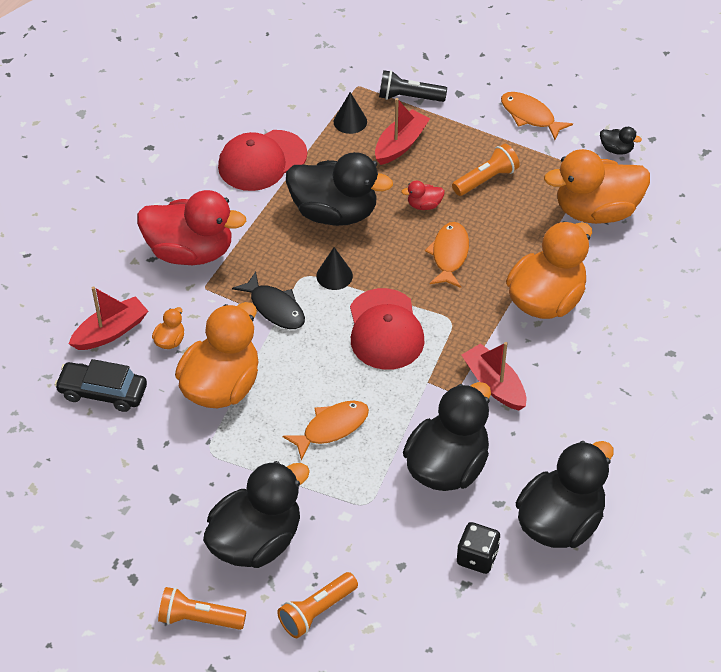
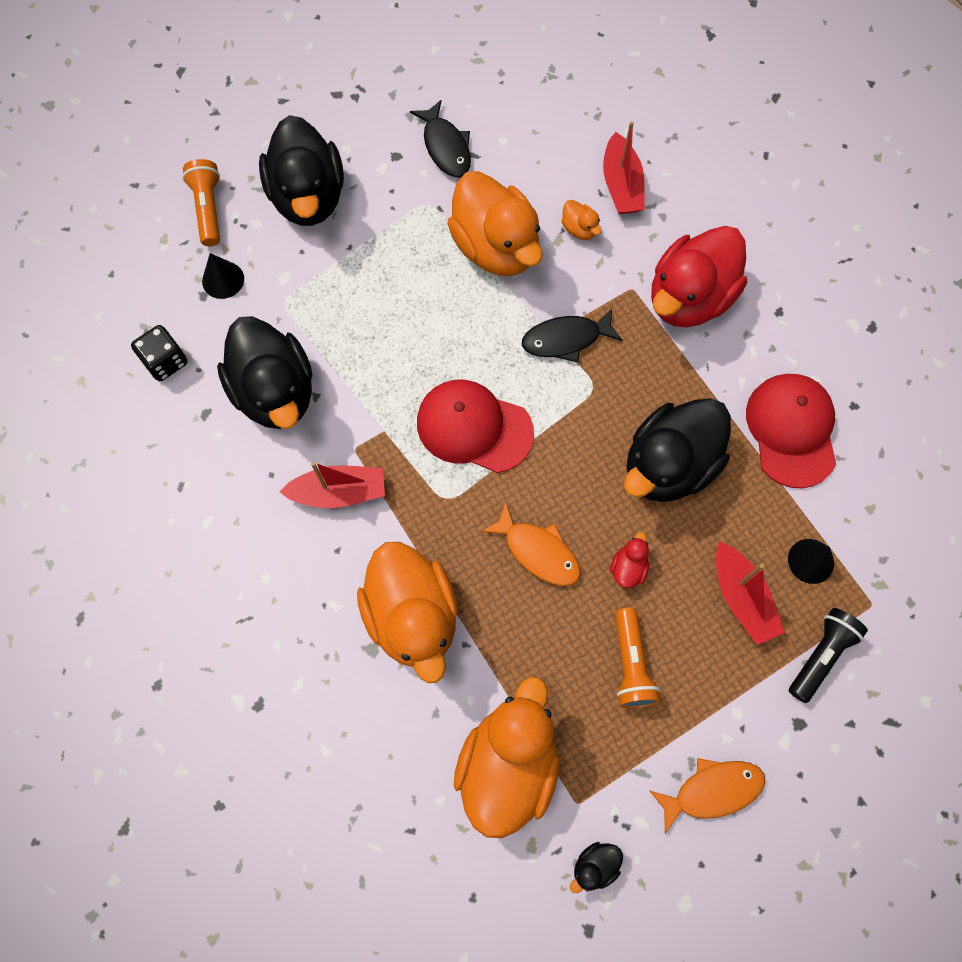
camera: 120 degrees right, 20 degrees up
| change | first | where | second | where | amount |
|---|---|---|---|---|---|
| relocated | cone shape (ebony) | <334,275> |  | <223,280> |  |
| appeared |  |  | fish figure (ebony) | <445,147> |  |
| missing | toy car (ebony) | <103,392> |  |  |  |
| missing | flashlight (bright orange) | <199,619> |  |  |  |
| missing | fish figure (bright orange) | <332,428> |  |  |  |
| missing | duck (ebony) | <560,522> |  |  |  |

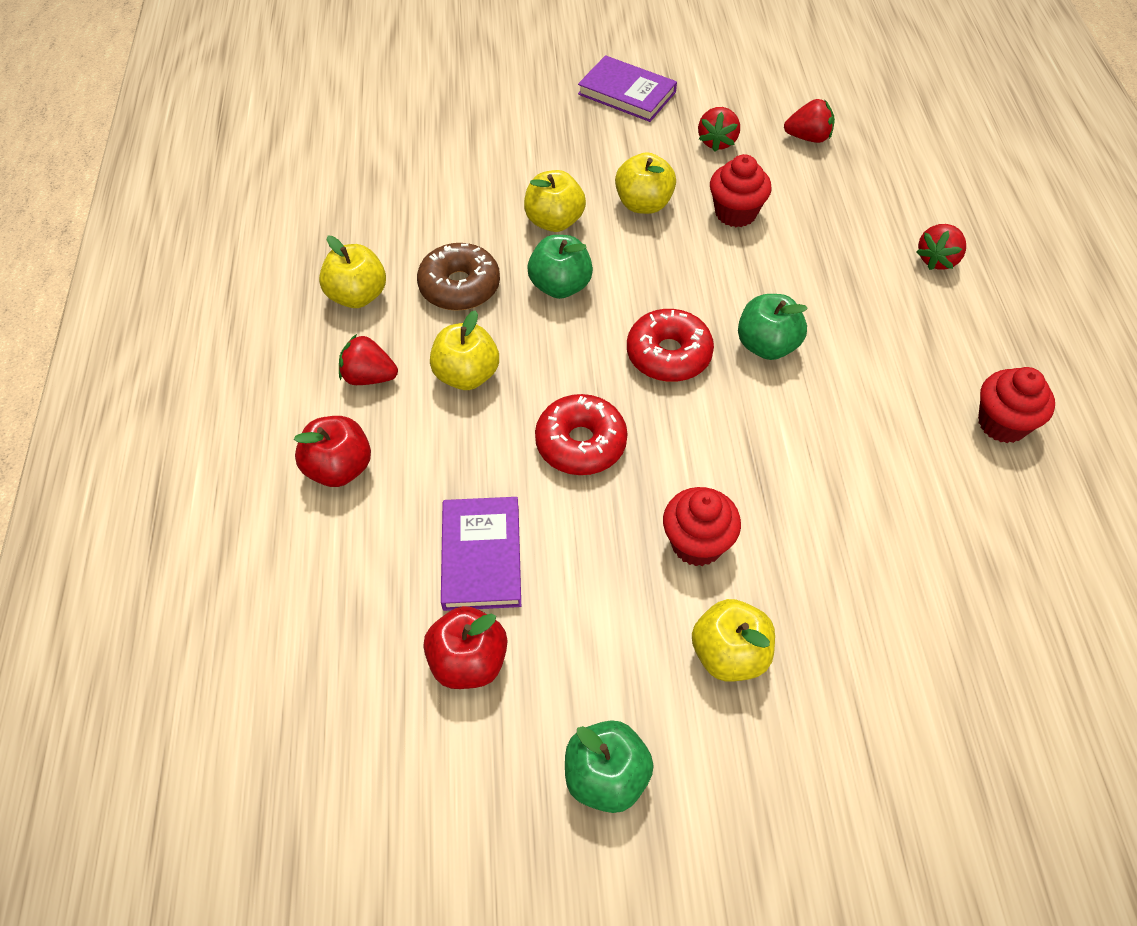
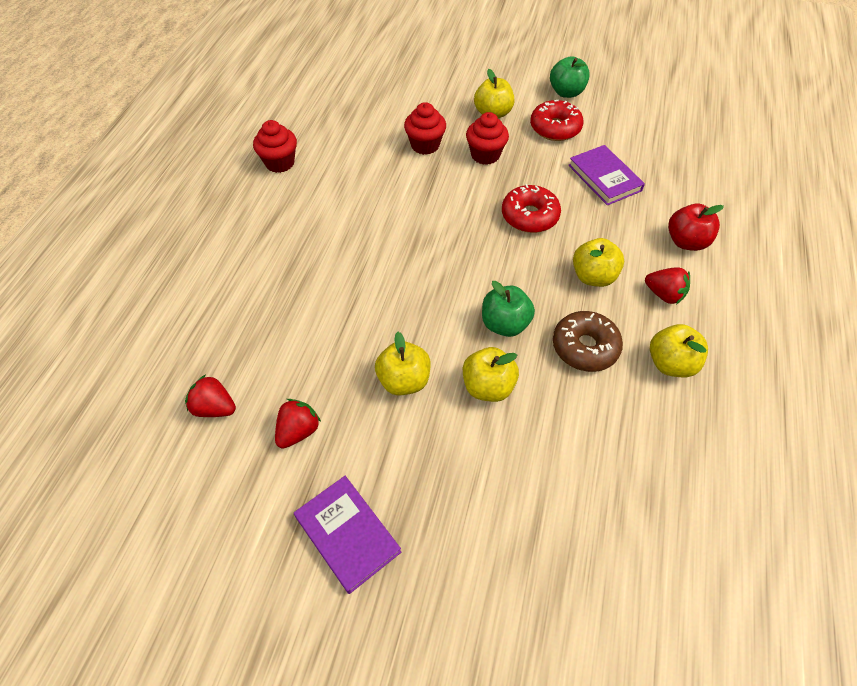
camera: 160 degrees left, 0 degrees up
| change | first | where | second | where | amount |
|---|---|---|---|---|---|
| relocated | muffin (scarlet) | <735,213> |  | <425,145> |  |
| relocated | glazed donut (scarlet) | <668,355> |  | <555,128> |  |
| spun | book (purple) | <481,556> |  | <604,178> | 45 degrees counterclockwise |
| missing | apple fruit (scarlet) | <468,662> |  |  |  |
| missing | apple fruit (green) | <767,345> |  |  |  |
| missing | berry (scarlet) | <937,259> |  |  |  |

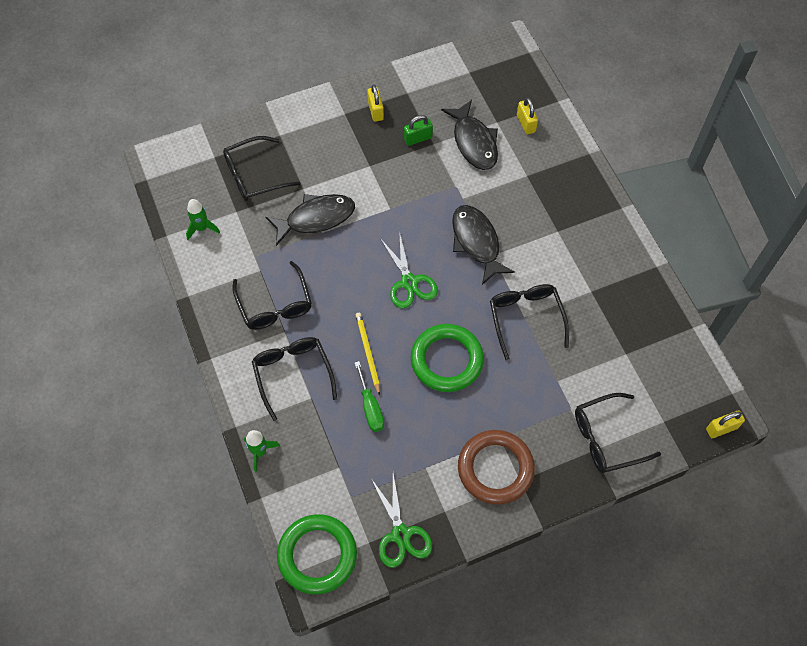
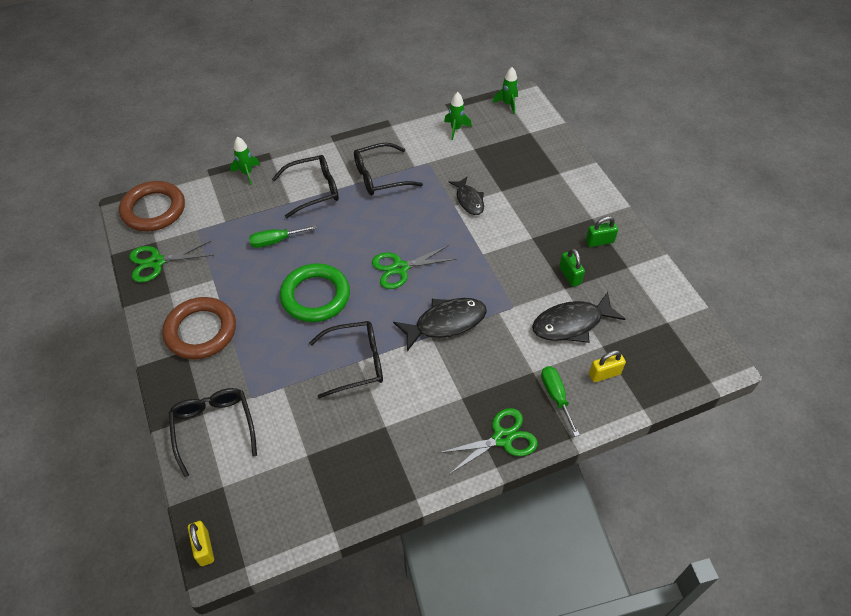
camera: 90 degrees right, 10 degrees down
| change | first | where | second | where | amount |
|---|---|---|---|---|---|
| colour | ring (green) | <317,555> | ring (brown) | <153,210> |  |
| appeared |  |  | scissors (green) | <502,438> |  |
| size | fish figure (ebony) | <316,218> |  | <469,200> | x0.64 |
| appeared |  |  | toy rocket (green) | <508,104> |  |
| appeared |  |  | hand screwdriver (green) | <556,396> |  |
| colour | padlock (yellow) | <375,111> | padlock (green) | <599,241> |  |
| missing | eyeglasses (ebony) | <254,175> |  |  |  |
| missing | pencil (yellow) | <368,352> |  |  |  |

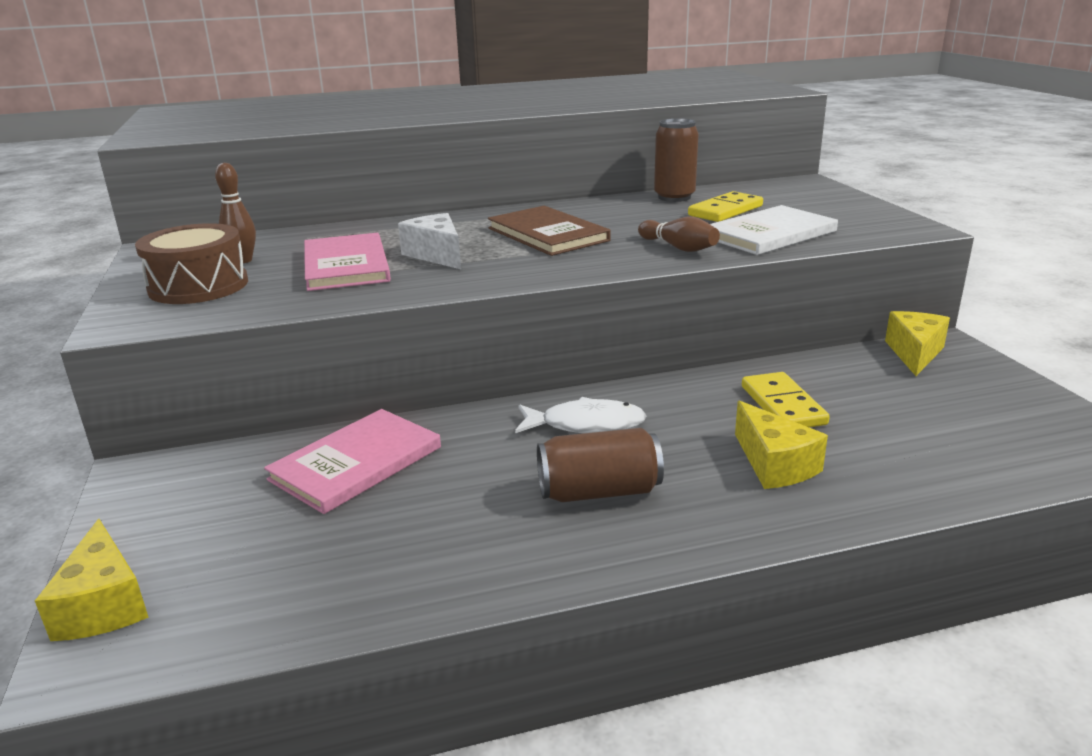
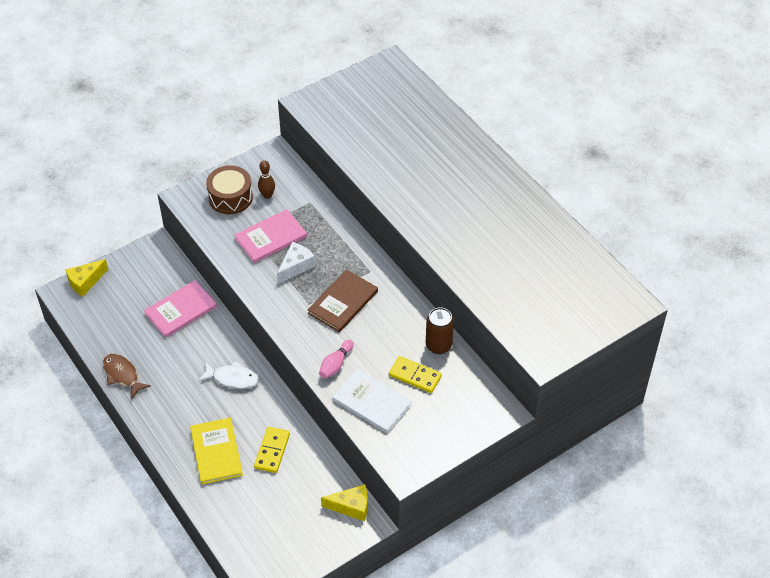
camera: 70 degrees right, 25 degrees up
| change | first | where | second | where | amount |
|---|---|---|---|---|---|
| appeared |  |  | fish figure (brown) | <122,375> |  |
| spun | book (rose-pink) | <356,463> |  | <181,310> | 60 degrees counterclockwise |
| exchanged | cheese (yellow) | <774,464> | book (yellow) | <216,452> |  |
| spun | fish figure (snow-white) | <586,425> |  | <232,378> | 60 degrees counterclockwise |
| spun | domino (yellow) | <783,405> |  | <272,451> | 45 degrees counterclockwise |
| colour | tenpin (brown) | <678,248> | tenpin (rose-pink) | <336,364> |  |
| missing | tin (brown) | <599,492> |  |  |  |

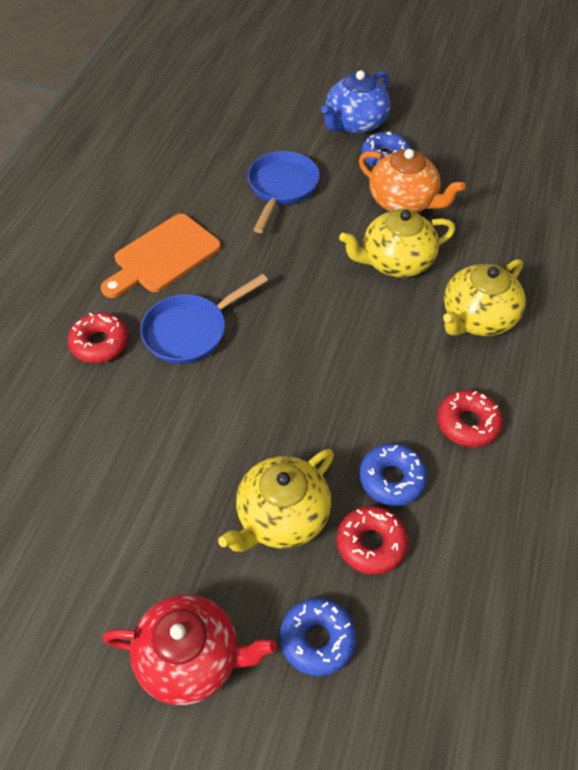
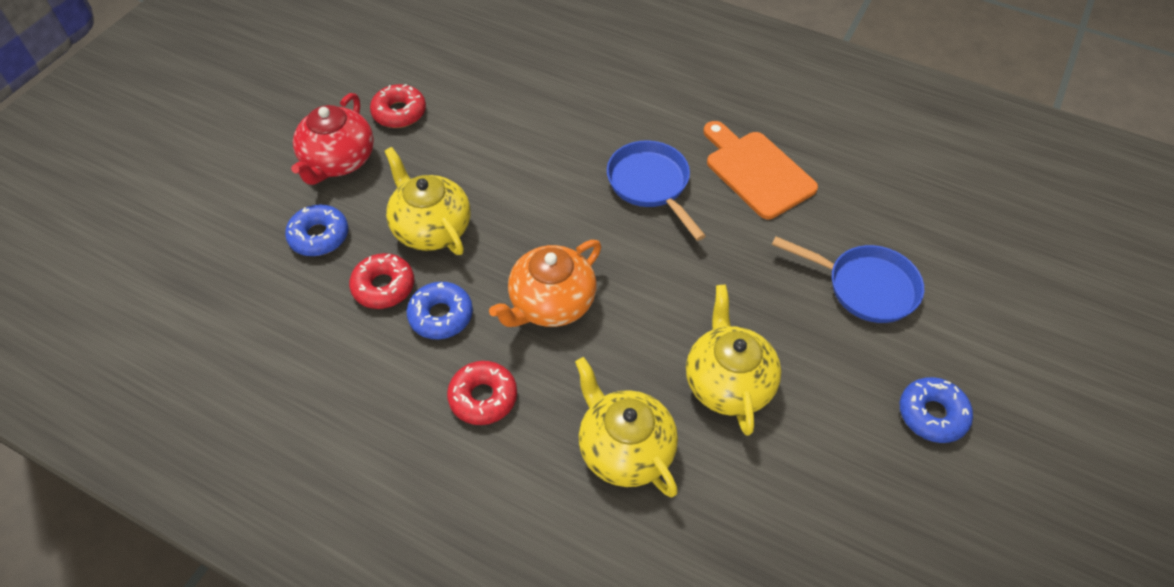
camera: 100 degrees right, 0 degrees up
| change | first | where | second | where | amount |
|---|---|---|---|---|---|
| relocated | glazed donut (scarlet) | <100,343> |  | <399,112> |  |
| relocated | tea pot (bright orange) | <403,202> |  | <551,303> |  |
| missing | tea pot (royal blue) | <355,123> |  |  |  |

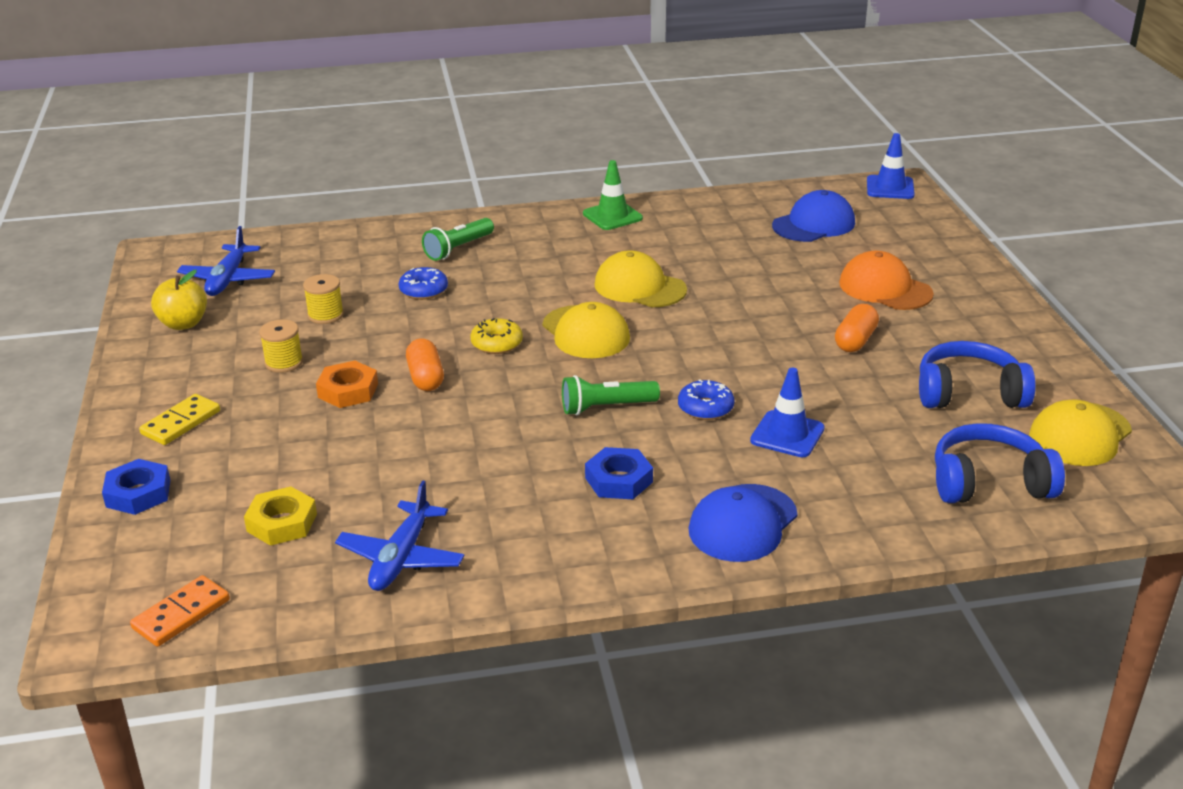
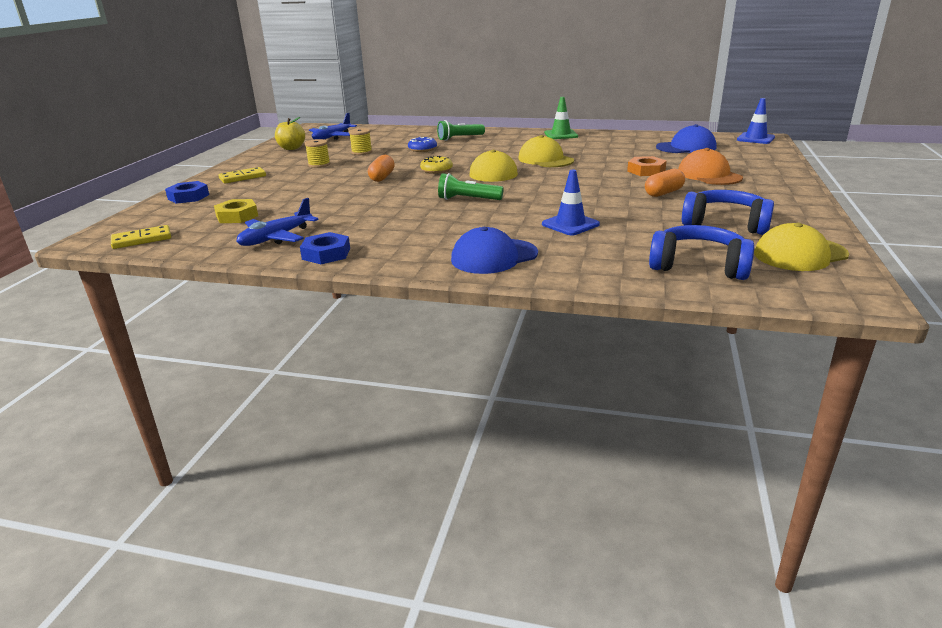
camera: 25 degrees right, 5 degrees down
| change | first | where | second | where | amount |
|---|---|---|---|---|---|
| colour | domino (bright orange) | <181,614> | domino (yellow) | <142,240> |  |
| relocated | nut (royal blue) | <618,480> |  | <326,254> |  |
| relocated | nut (bright orange) | <348,390> |  | <646,171> |  |
| missing | glazed donut (royal blue) | <705,408> |  |  |  |

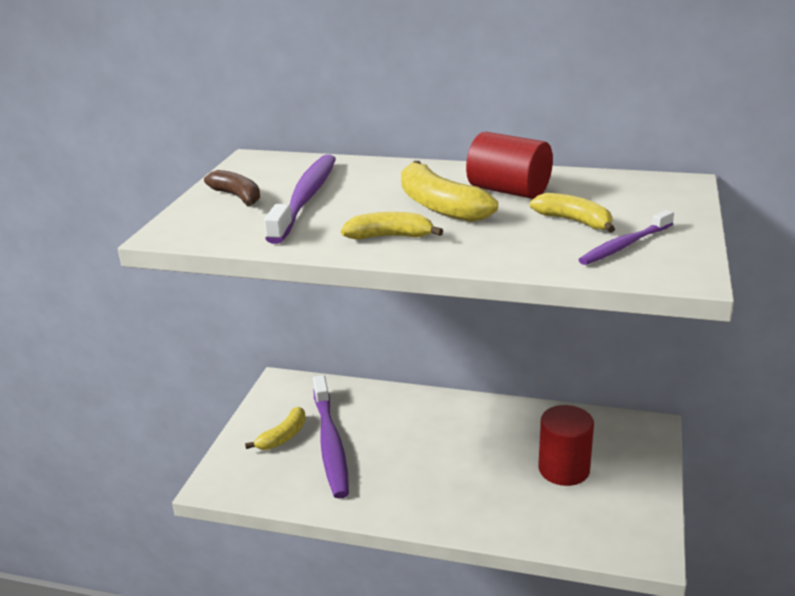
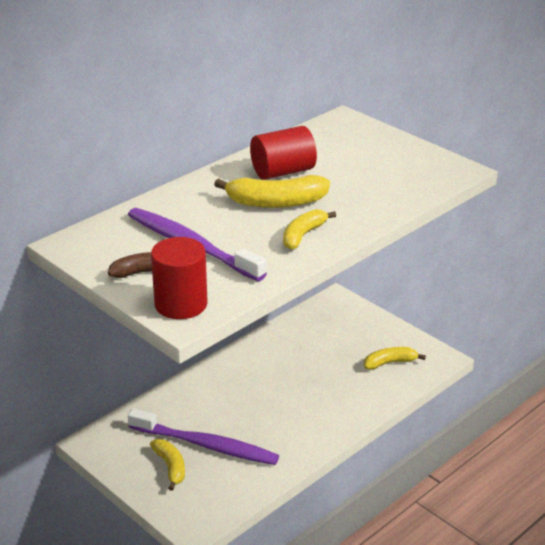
camera: 60 degrees left, 5 degrees up
| change | first | where | second | where | amount |
|---|---|---|---|---|---|
| relocated | cylinder (scarlet) | <564,469> |  | <181,304> |  |
| relocated | banana fruit (yellow) | <574,221> |  | <390,362> |  |
| missing | dental brush (purple) | <624,245> |  |  |  |

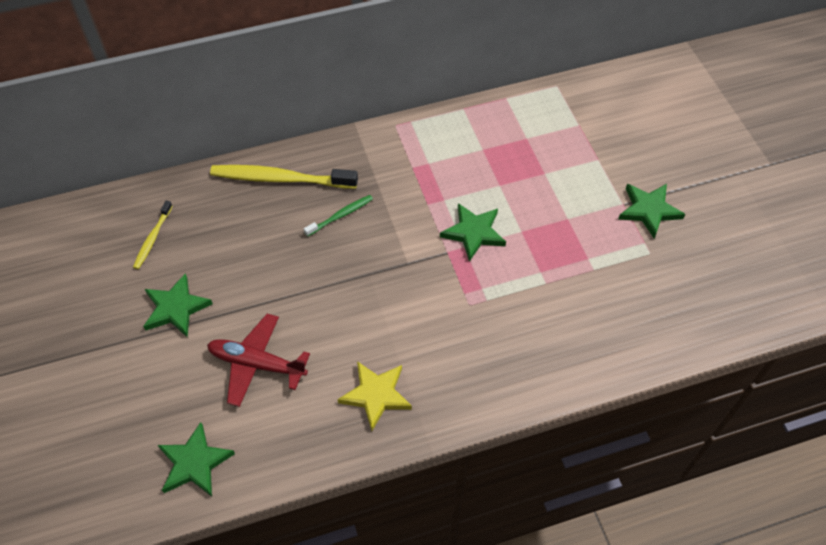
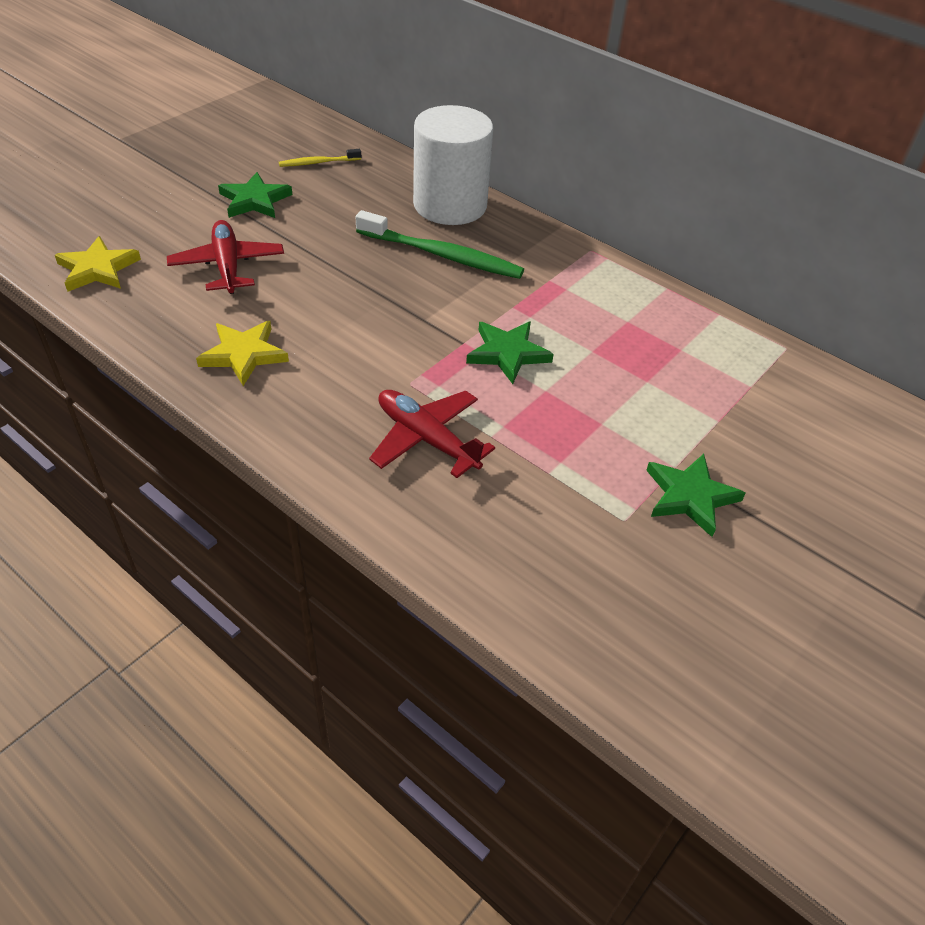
camera: 55 degrees right, 10 degrees down
| change | first | where | second | where | amount |
|---|---|---|---|---|---|
| colour | star shape (green) | <194,463> | star shape (yellow) | <97,269> |  |
| size | dental brush (green) | <340,216> |  | <441,255> | x1.93 |
| appeared |  |  | aeroplane (scarlet) | <426,439> |  |
| exchanged | dental brush (yellow) | <281,179> | cylinder (snow-white) | <450,205> |  |

